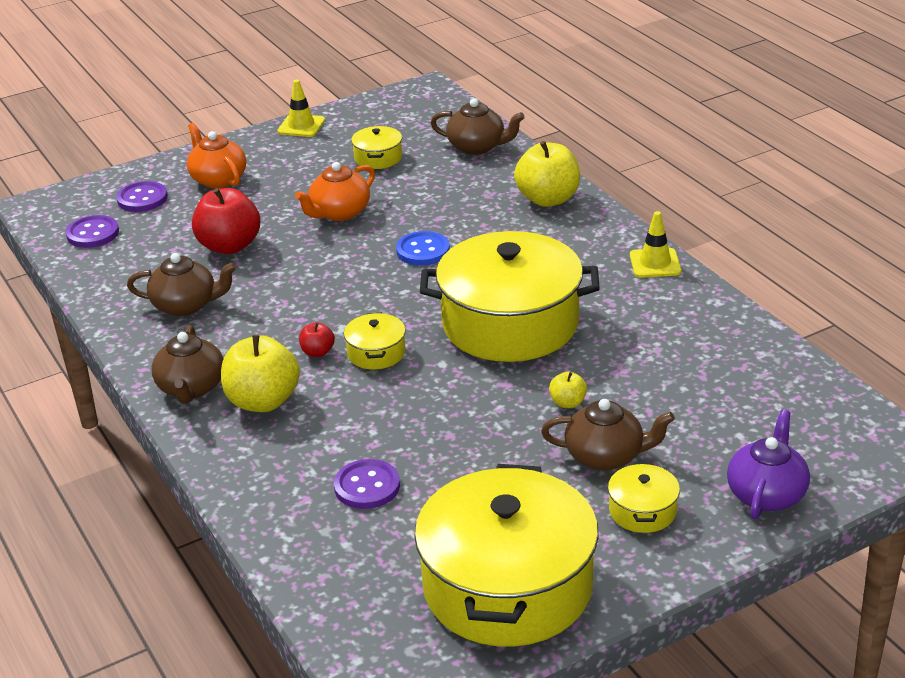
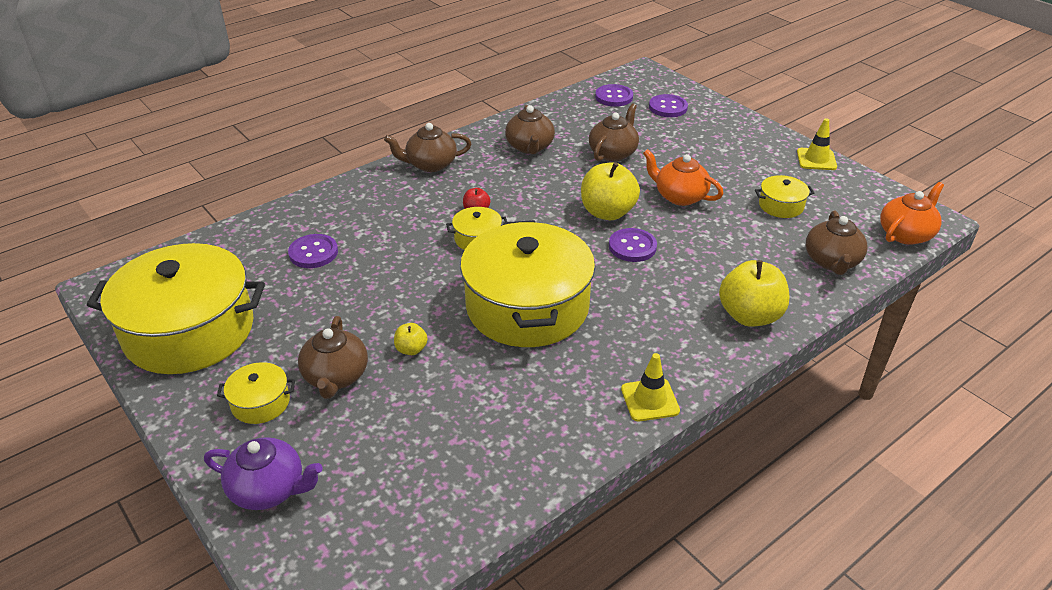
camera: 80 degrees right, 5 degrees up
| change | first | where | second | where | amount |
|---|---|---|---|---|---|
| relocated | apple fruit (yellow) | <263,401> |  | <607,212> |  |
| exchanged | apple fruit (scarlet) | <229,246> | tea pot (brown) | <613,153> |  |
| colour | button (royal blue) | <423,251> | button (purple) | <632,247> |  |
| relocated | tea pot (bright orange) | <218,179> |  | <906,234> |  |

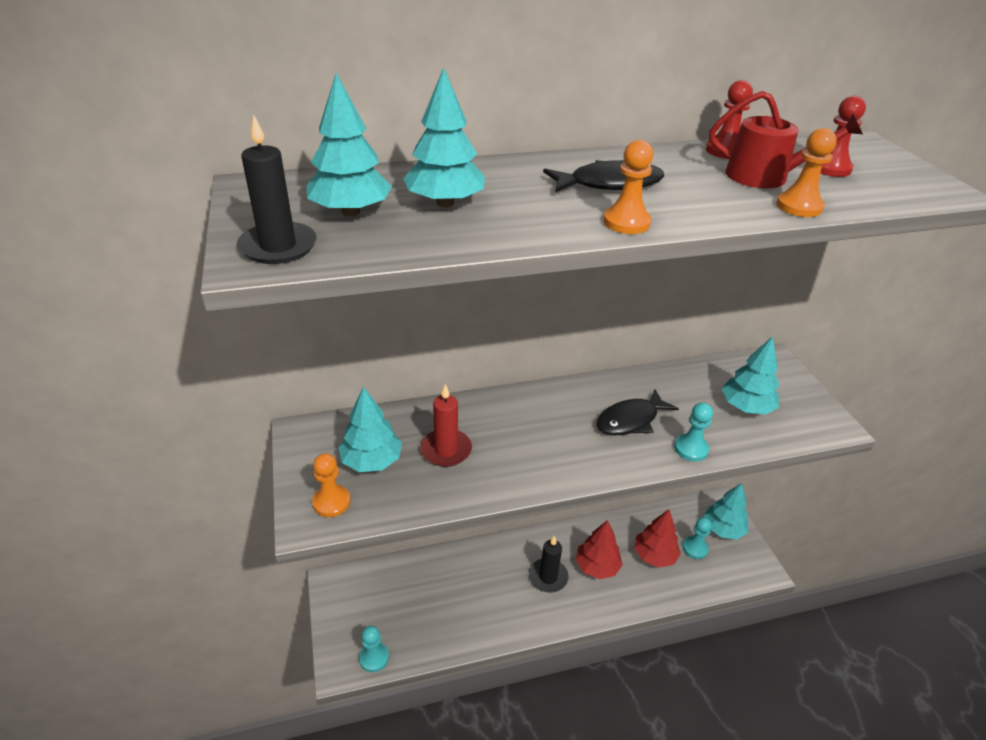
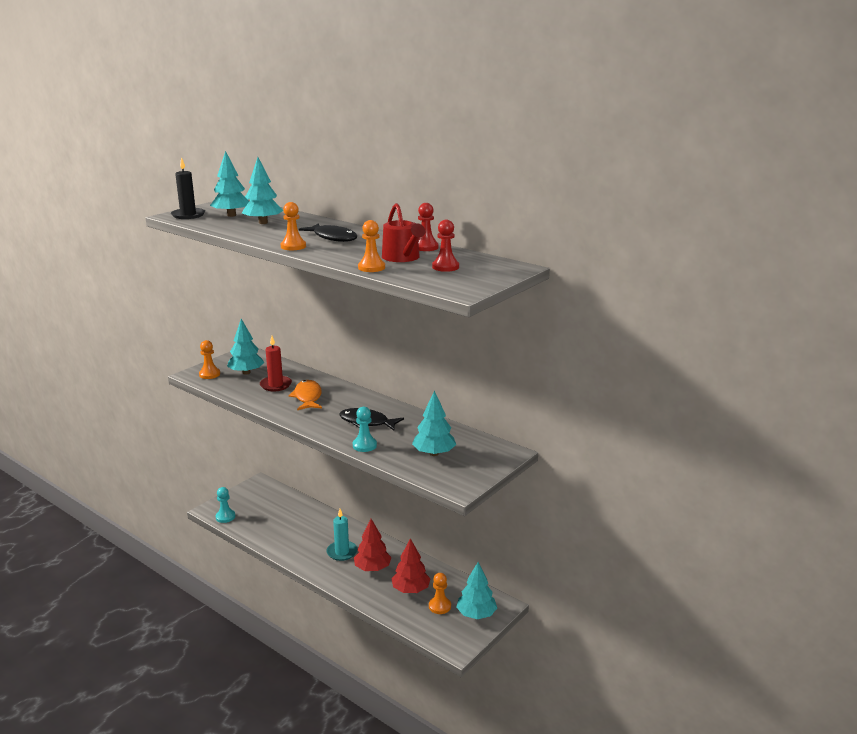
camera: 55 degrees right, 15 degrees down
| change | first | where | second | where | amount |
|---|---|---|---|---|---|
| appeared |  |  | fish figure (bright orange) | <308,397> |  |
| colour | candle (ebony) | <548,577> | candle (teal) | <342,552> |  |
| colour | chess pawn (teal) | <695,548> | chess pawn (bright orange) | <439,606> |  |

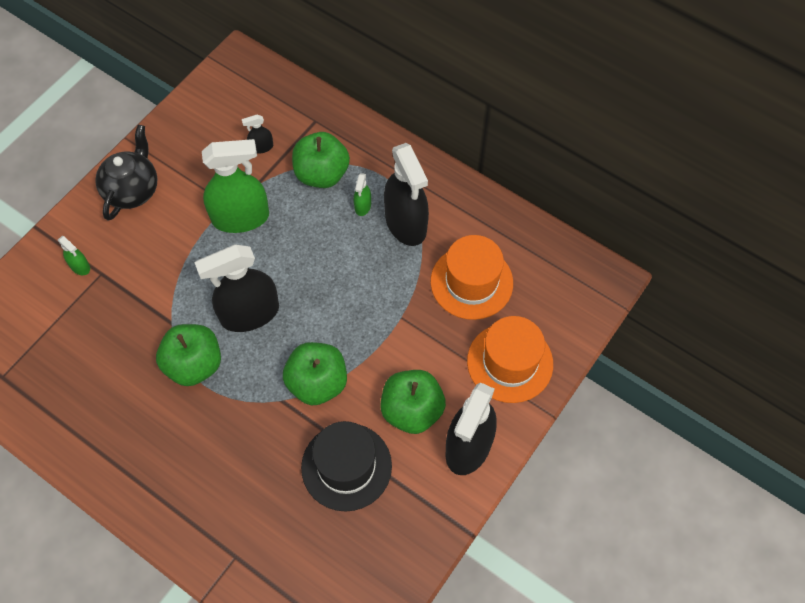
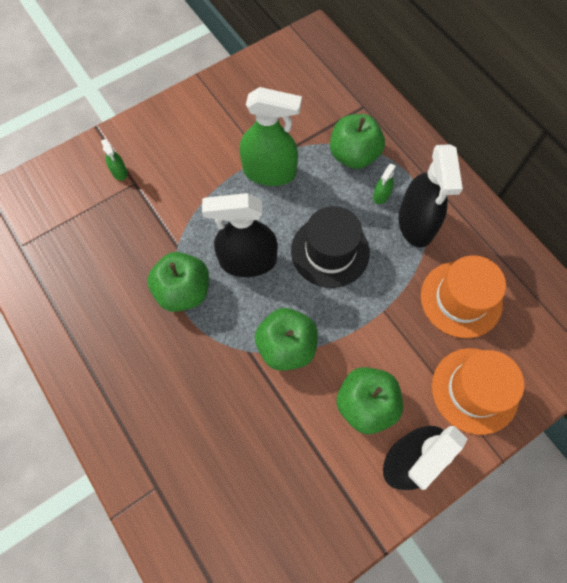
camera: 20 degrees right, 5 degrees up
| change | first | where | second | where | amount |
|---|---|---|---|---|---|
| relocated | tall hat (ebony) | <346,466> |  | <330,251> |  |
| missing | tea pot (ebony) | <132,190> |  |  |  |
| missing | sprayer (ebony) | <261,147> |  |  |  |

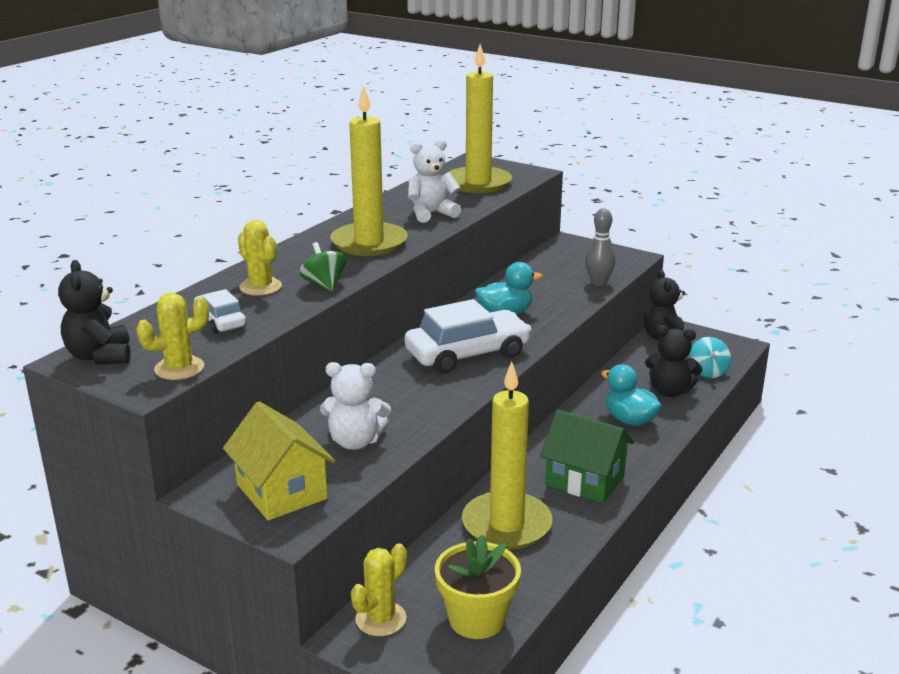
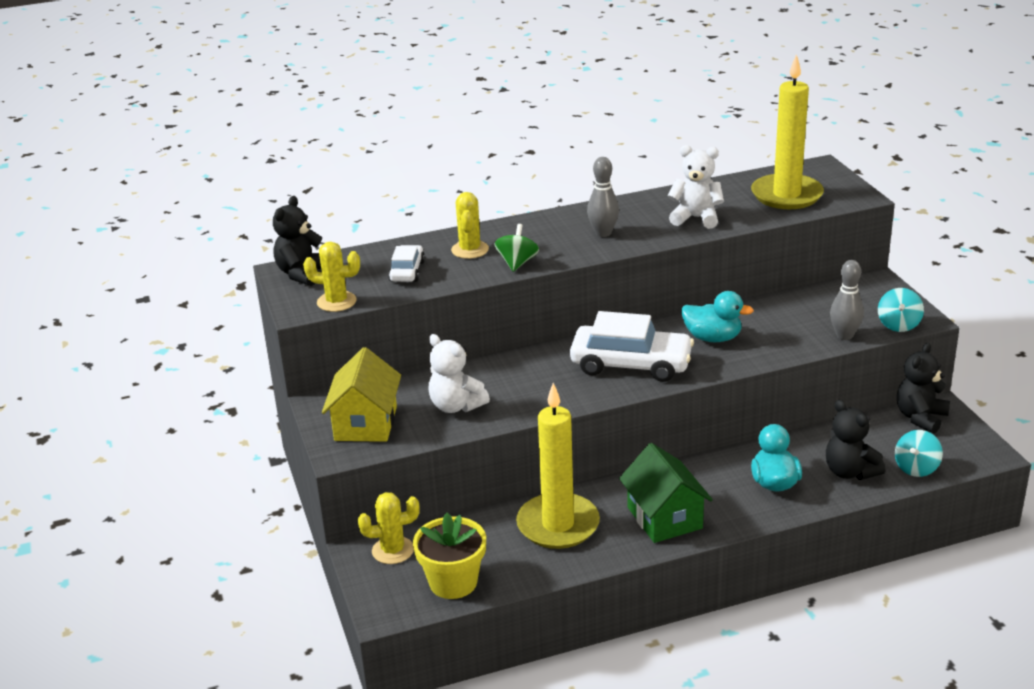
camera: 40 degrees right, 5 degrees up
| change | first | where | second | where | amount |
|---|---|---|---|---|---|
| exchanged | candle (yellow) | <369,243> | tenpin (ash-grey) | <603,233> |  |
| appeared |  |  | spinning top (teal) | <898,325> |  |

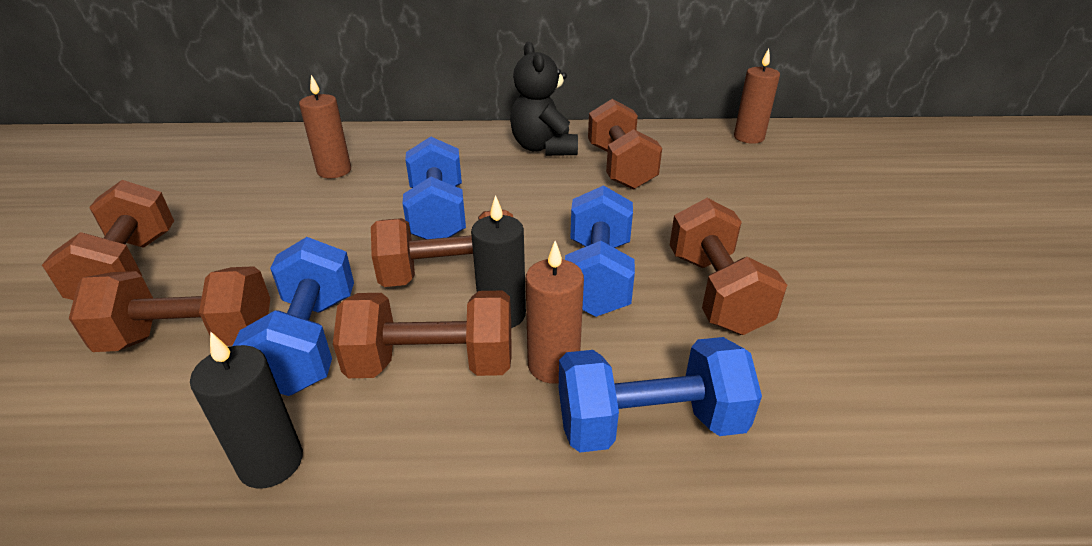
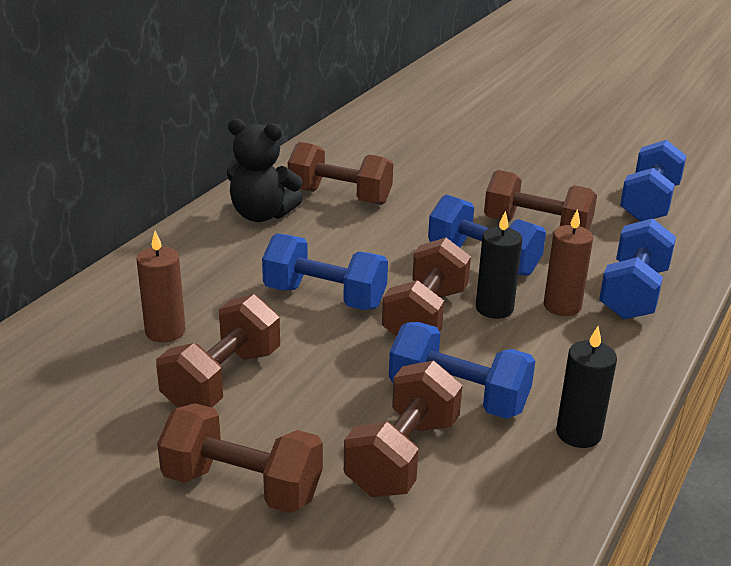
camera: 60 degrees left, 5 degrees down
| change | first | where | second | where | amount |
|---|---|---|---|---|---|
| relocated | dumbbell (brown) | <433,364> |  | <222,380> |  |
| appeared |  |  | dumbbell (royal blue) | <649,203> |  |
| missing | candle (brown) | <748,137> |  |  |  |

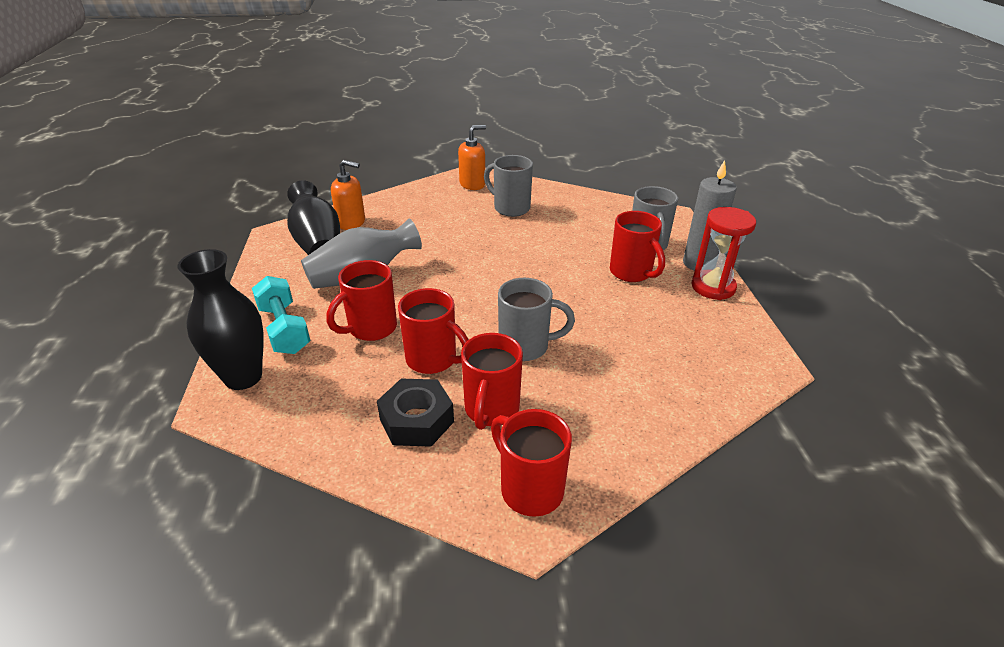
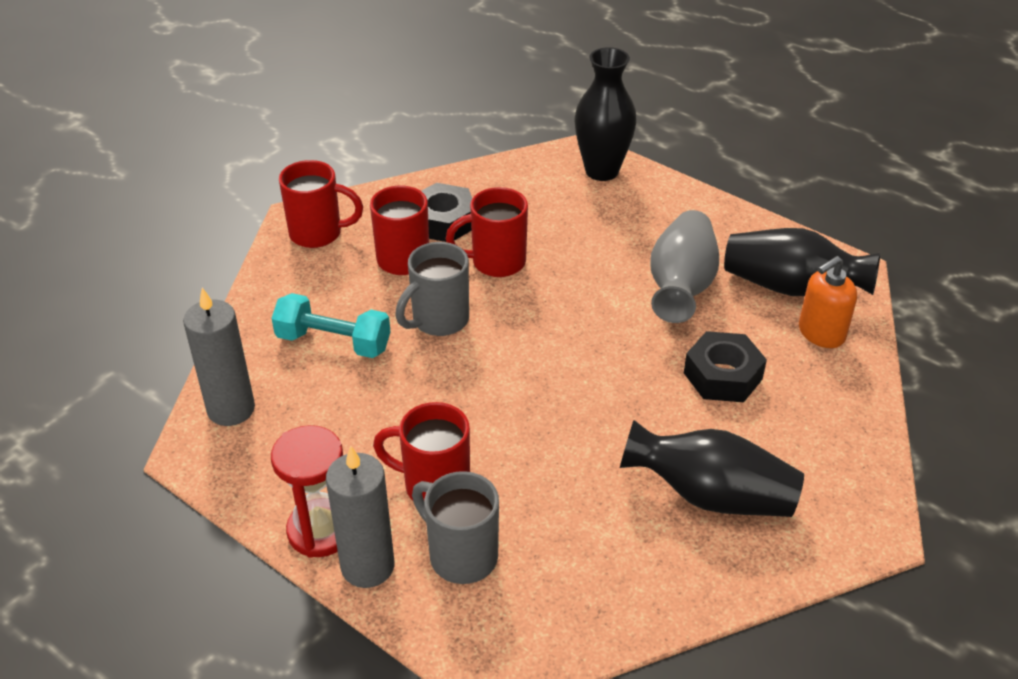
camera: 135 degrees right, 5 degrees up
| change | first | where | second | where | amount |
|---|---|---|---|---|---|
| appeared |  |  | candle (ash-grey) | <231,409> |  |
| relocated | dumbbell (teal) | <284,329> |  | <333,342> |  |
| exchanged | coffee mug (ash-grey) | <510,208> | flower vase (ebony) | <711,496> |  |
| appeared |  |  | nut (ebony) | <722,376> |  |
| missing | coffee mug (scarlet) | <371,328> |  |  |  |
| missing | soap pump (bright orange) | <472,184> |  |  |  |

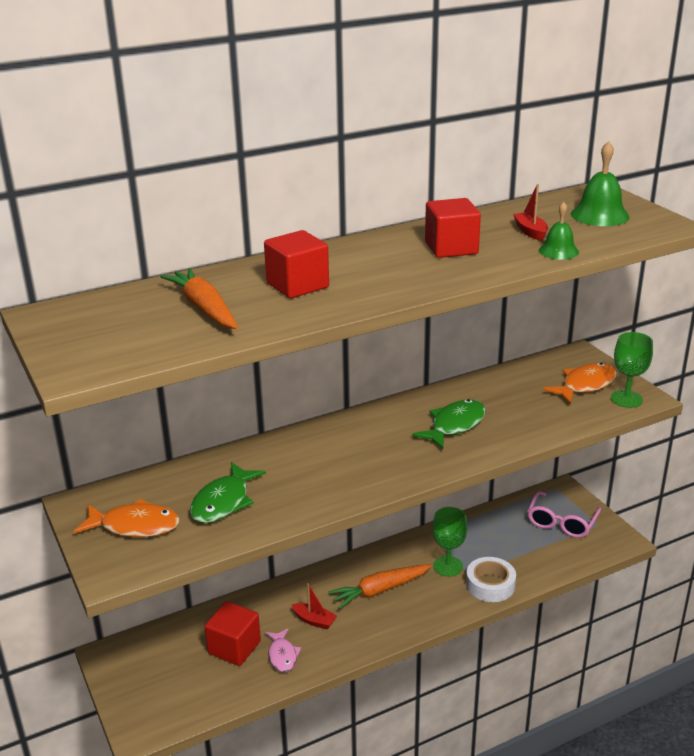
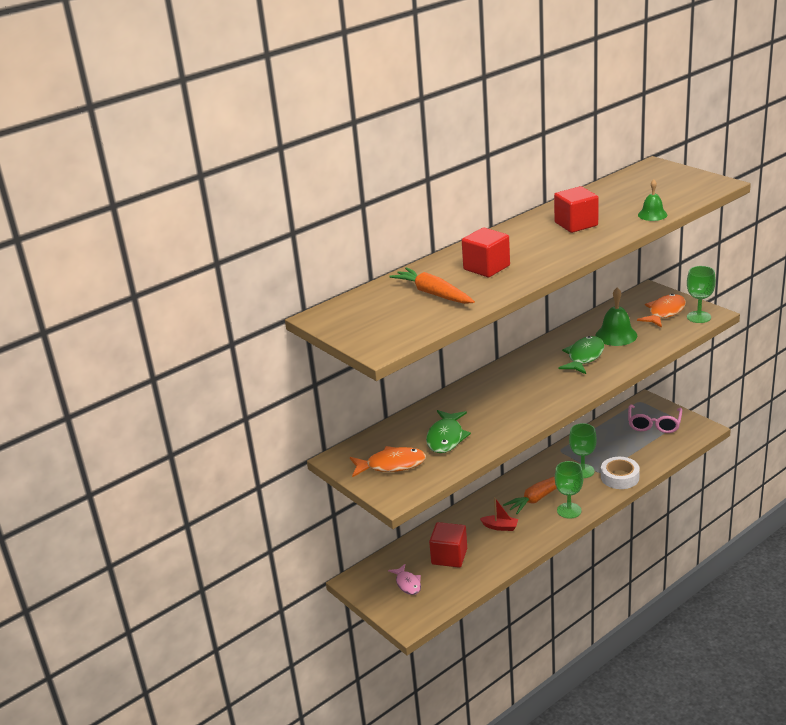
camera: 10 degrees left, 0 degrees up
| change | first | where | second | where | amount |
|---|---|---|---|---|---|
| relocated | fish figure (rose-pink) | <282,655> |  | <407,584> |  |
| appeared |  |  | wine glass (green) | <569,510> |  |
| relocated | hand bell (green) | <599,215> |  | <616,335> |  |
| missing | boat (scarlet) | <530,232> |  |  |  |

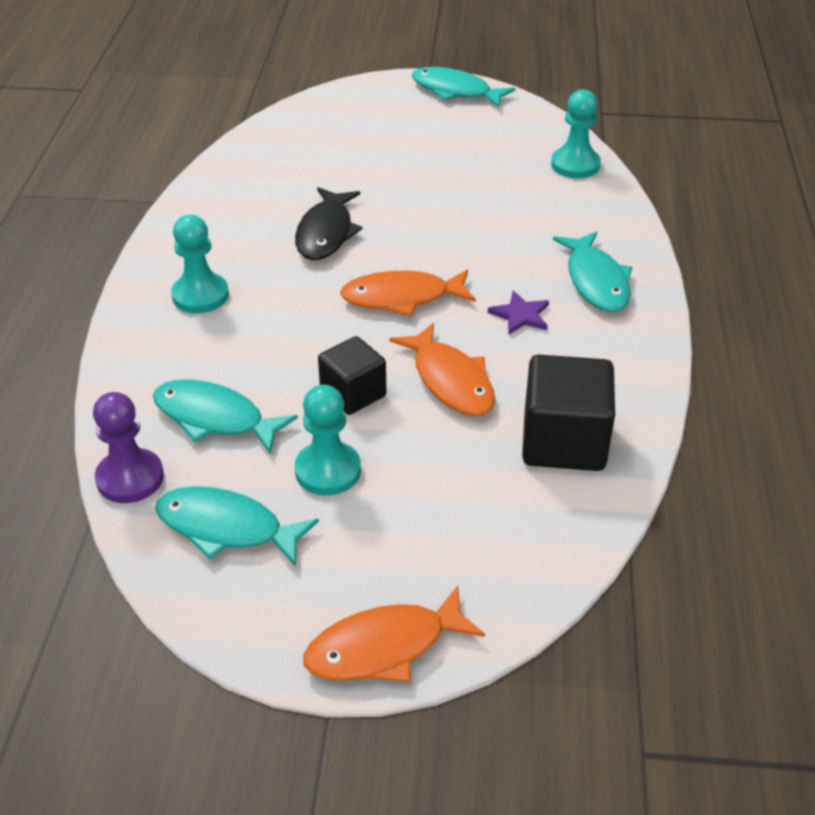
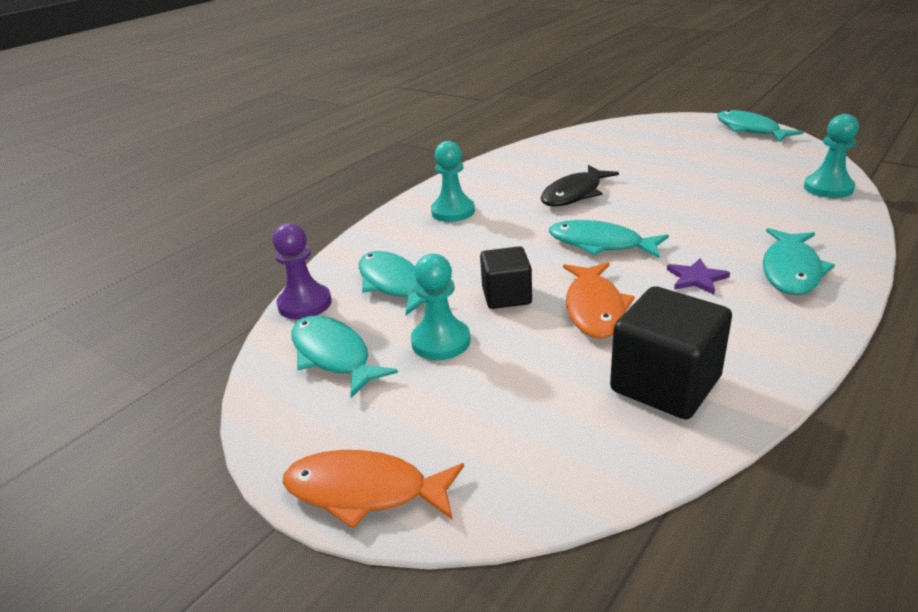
camera: 35 degrees right, 10 degrees down
| change | first | where | second | where | amount |
|---|---|---|---|---|---|
| colour | fish figure (bright orange) | <402,298> | fish figure (teal) | <600,244> |  |

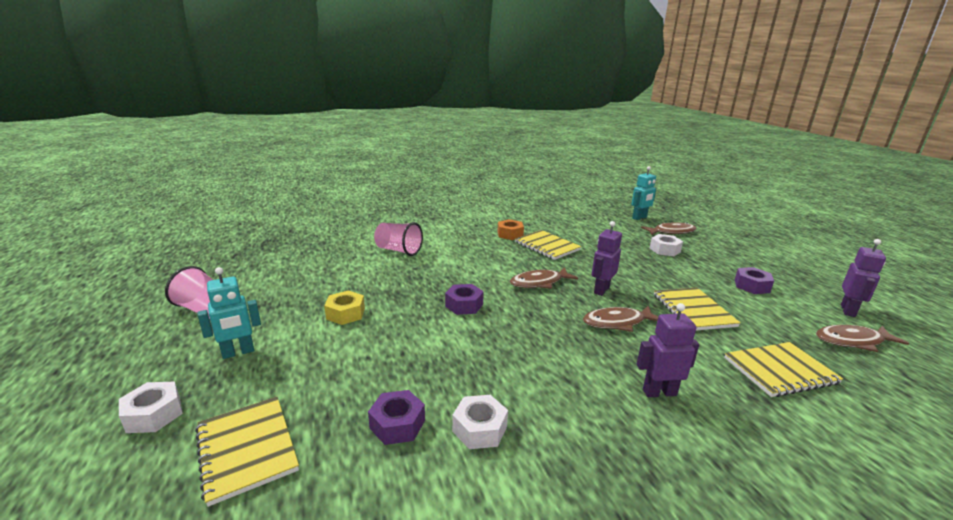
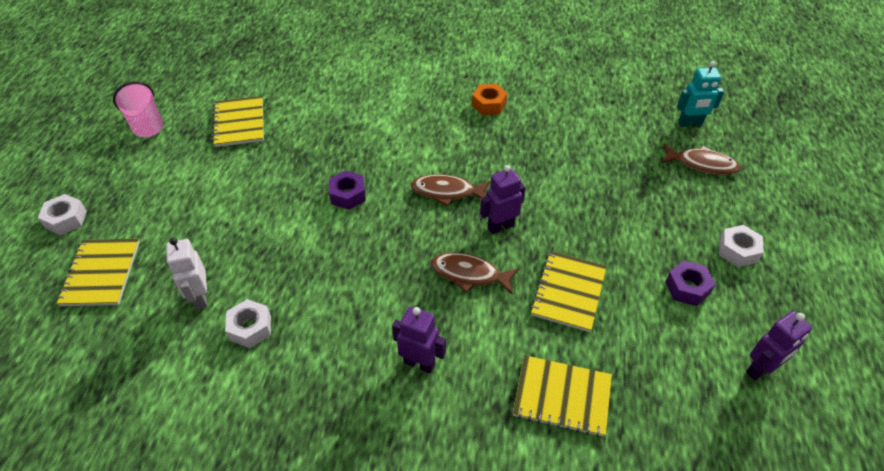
camera: 30 degrees right, 25 degrees up
| change | first | where | second | where | amount |
|---|---|---|---|---|---|
| exchanged | nut (purple) | <397,424> | robot figure (snow-white) | <200,297> |  |
| relocated | exercise book (yellow) | <547,246> |  | <239,123> |  |
| relocated | nut (snow-white) | <664,250> |  | <737,251> |  |
| missing | robot figure (teal) | <238,352> |  |  |  |
| missing | nut (yellow) | <345,313> |  |  |  |
| missing | cup (rose-pink) | <398,250> |  |  |  |
| missing | fish figure (brown) | <852,341> |  |  |  |

